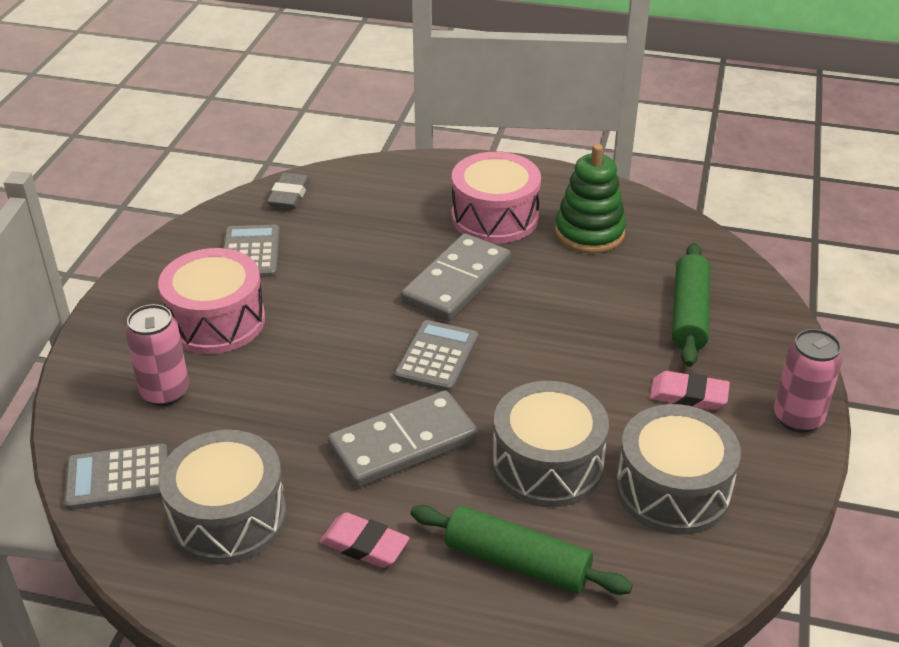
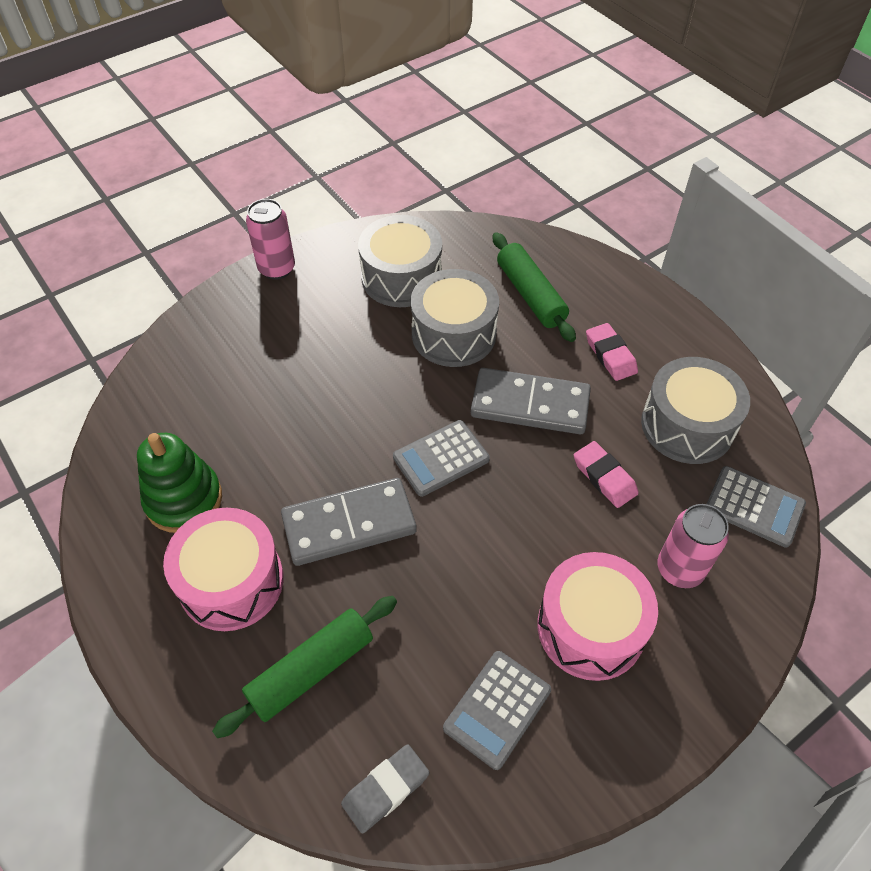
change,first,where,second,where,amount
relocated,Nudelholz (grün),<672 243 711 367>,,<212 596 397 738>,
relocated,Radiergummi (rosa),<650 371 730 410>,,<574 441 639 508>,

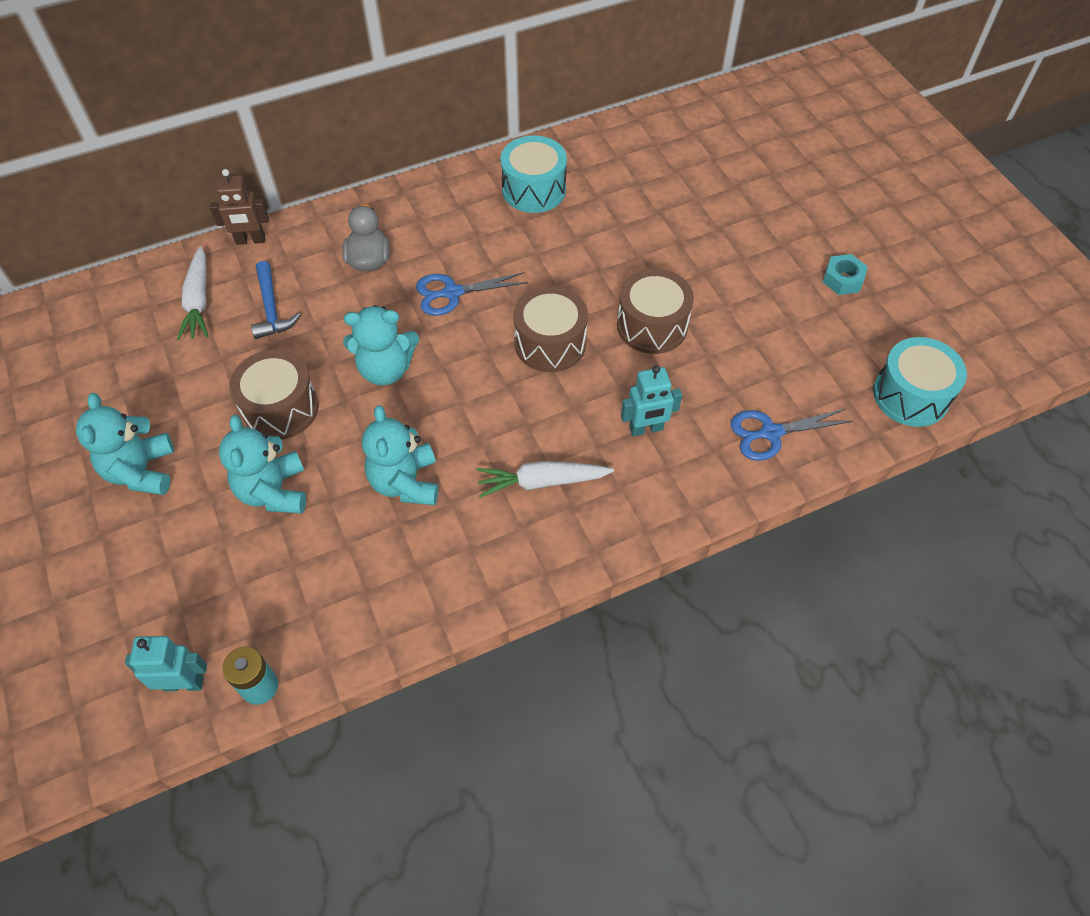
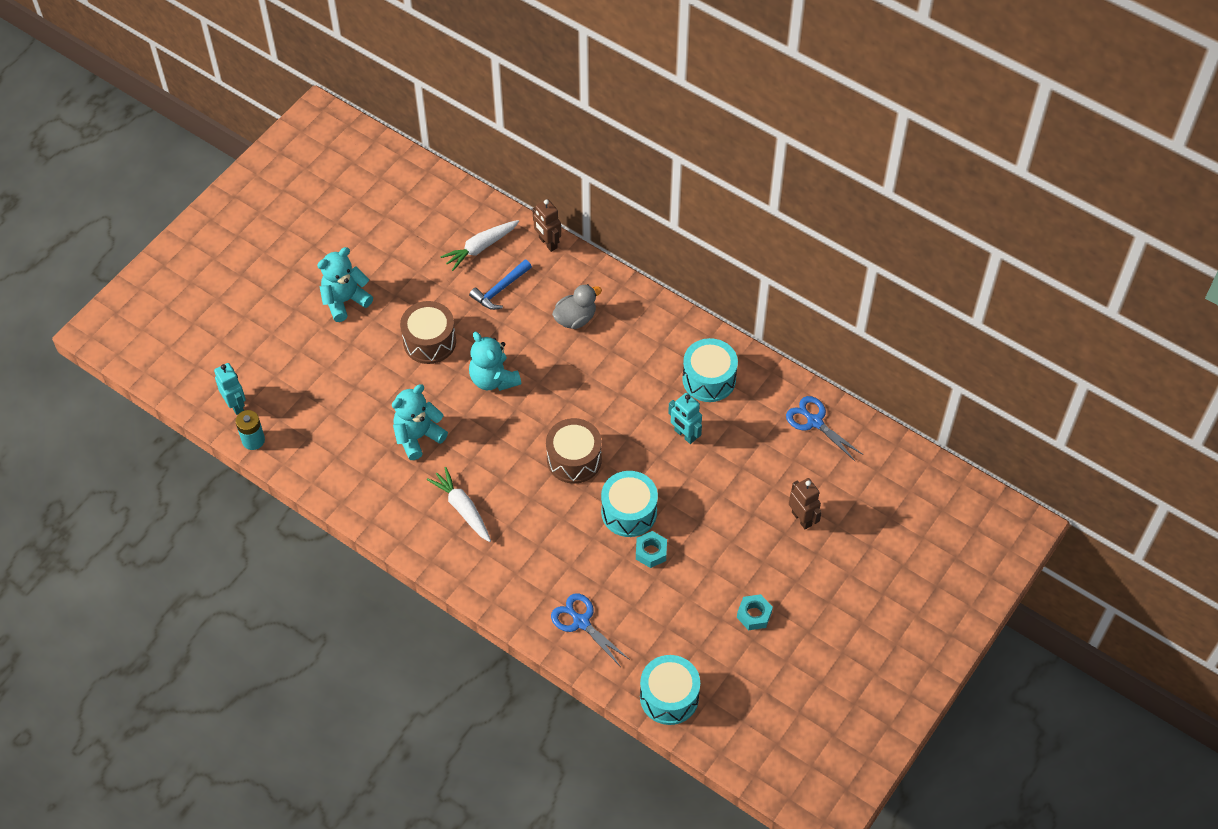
change,first,where,second,where,amount
colour,Trommel (braun),<617 268 694 354>,Trommel (türkis),<601 471 658 537>,
appeared,,,Sechskantmutter (türkis),<636 531 667 568>,
relocated,Roboter (türkis),<621 365 682 436>,,<668 393 702 444>,
relocated,Schere (blau),<416 272 528 316>,,<786 396 863 461>,
appeared,,,Roboter (braun),<789 478 822 530>,
missing,Teddybär (türkis),<219 415 306 513>,,,

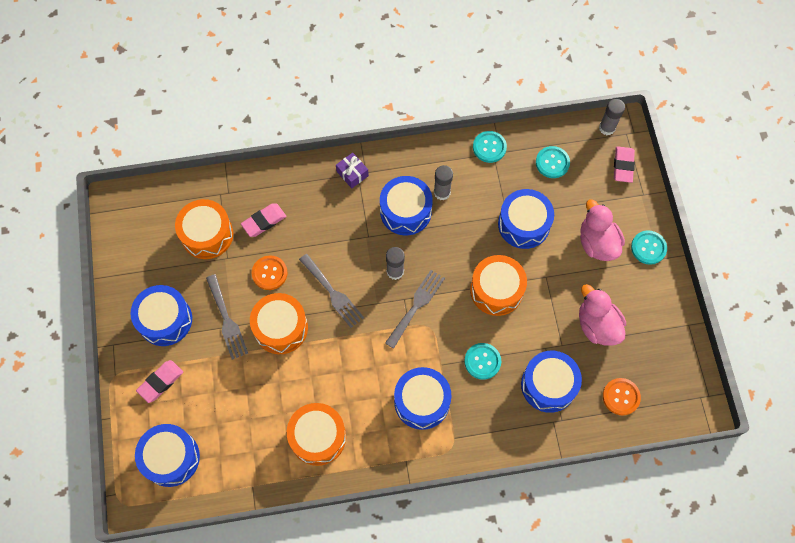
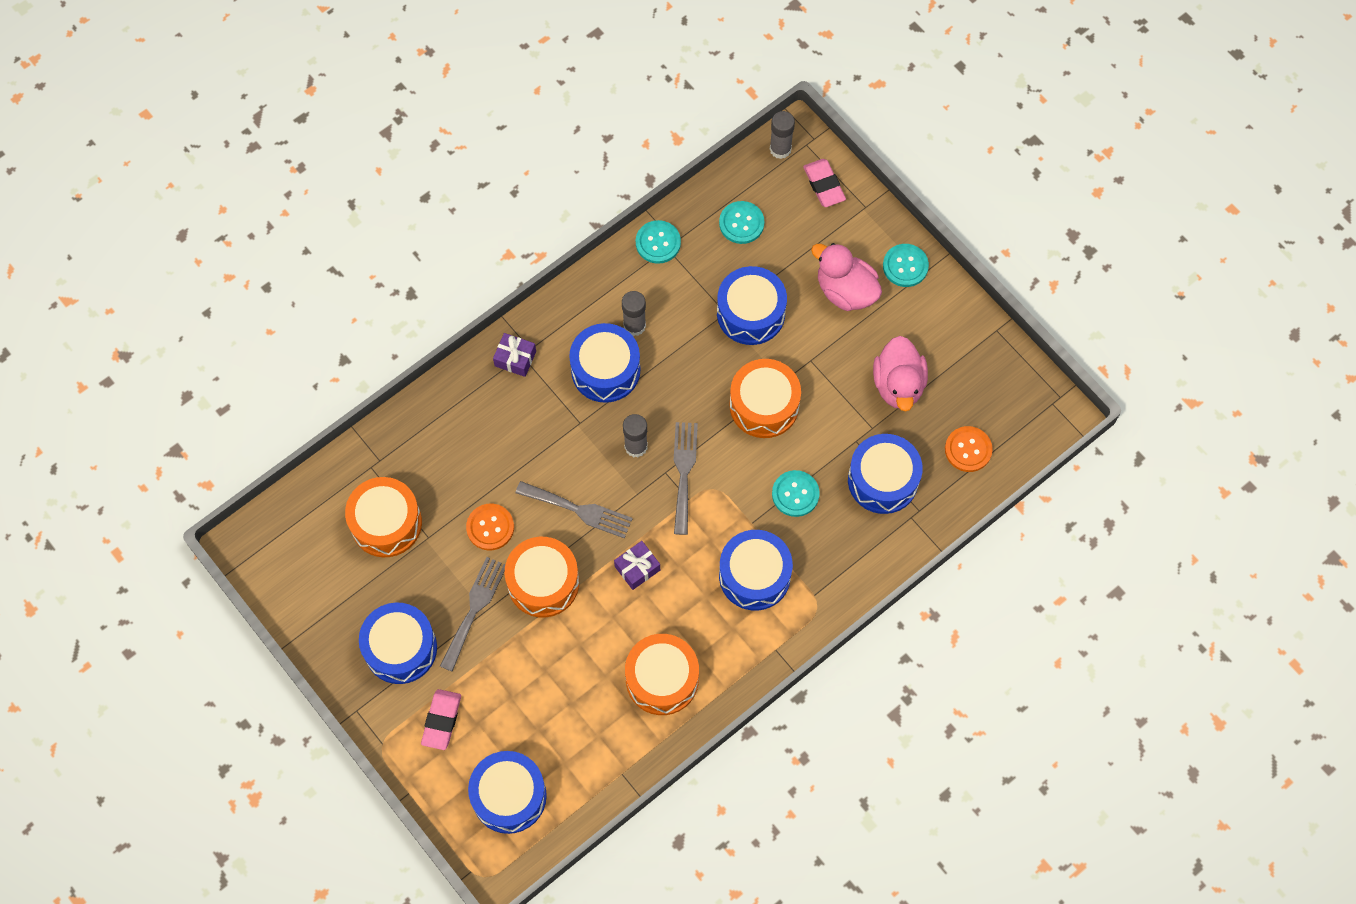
change,first,where,second,where,amount
spun,Gabel (grau),<206 274 248 360>,,<440 557 506 672>,105 degrees counterclockwise
appeared,,,Geschenk (lila),<614 541 660 590>,
spun,Ente (rosa),<579 284 626 346>,,<873 336 928 412>,120 degrees counterclockwise
missing,Radiergummi (rosa),<241 204 286 237>,,,

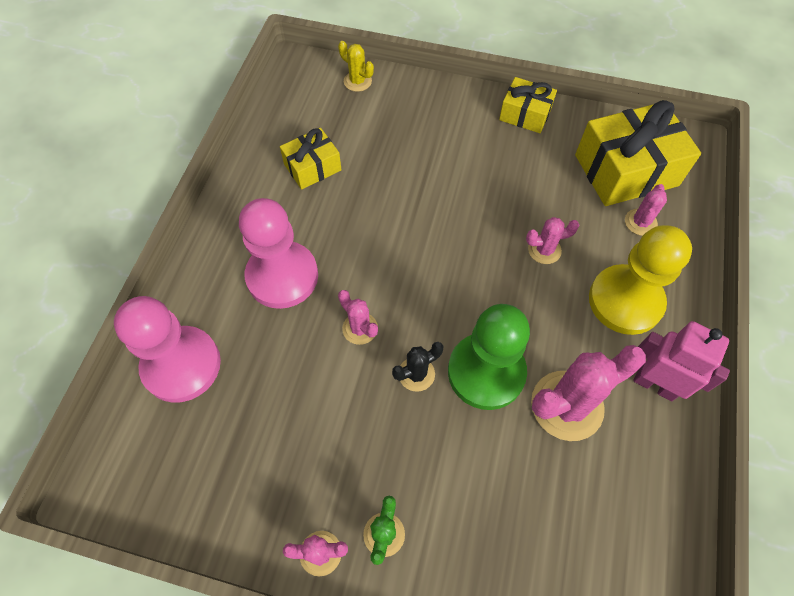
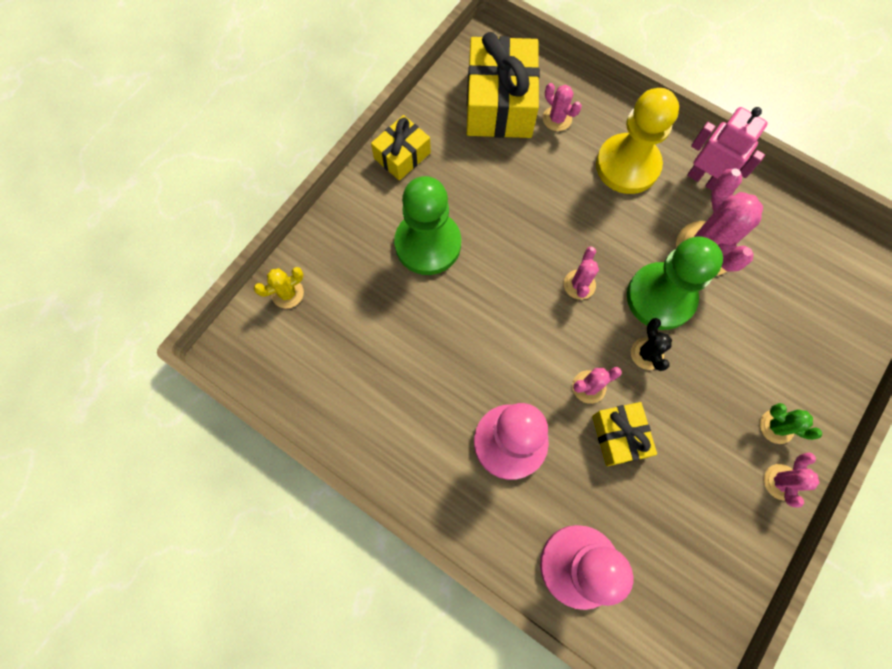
change,first,where,second,where,amount
appeared,,,Bauer (grün),<394 176 461 275>,
relocated,Kaktus (rosa),<526 217 579 264>,,<564 246 599 300>,
relocated,Geschenk (gelb),<280 128 342 189>,,<592 402 657 466>,
spun,Roboter (rosa),<633 321 730 401>,,<687 107 768 190>,75 degrees clockwise

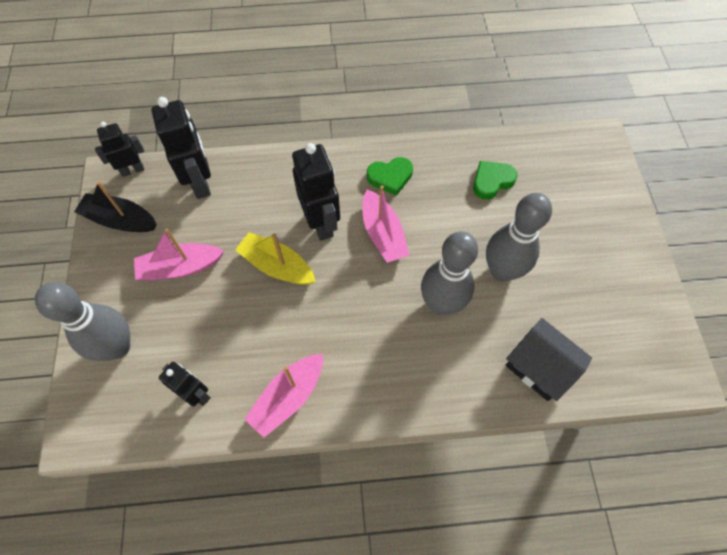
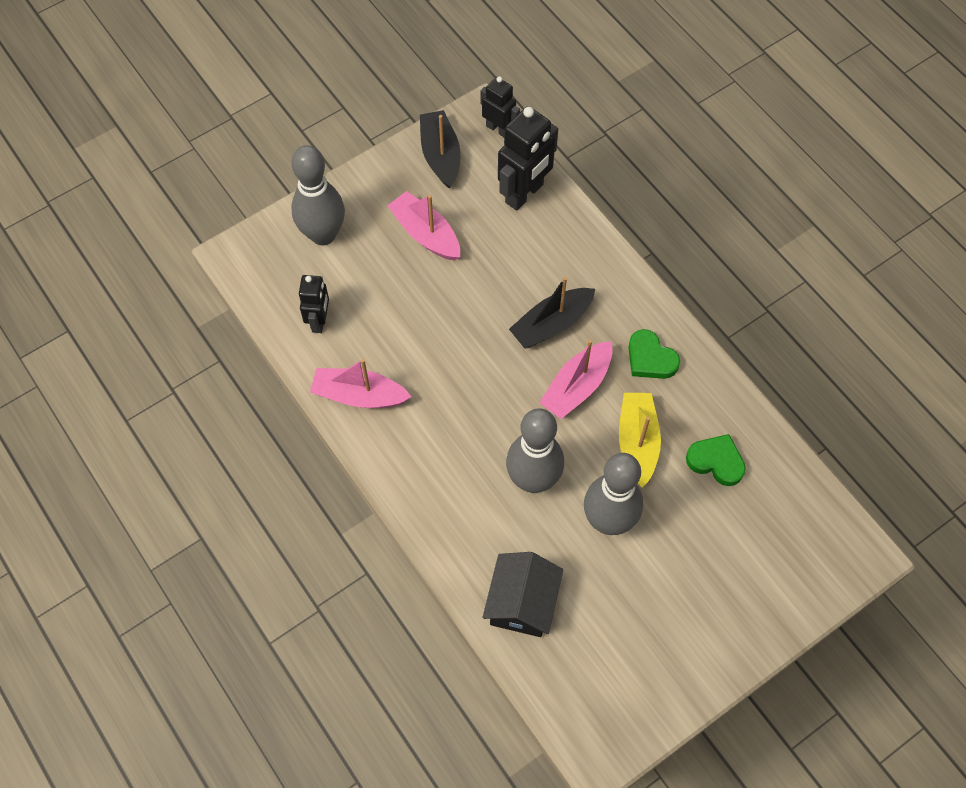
change,first,where,second,where,amount
exchanged,Roboter (schwarz),<292 143 340 241>,Boot (schwarz),<509 277 595 349>,
relocated,Boot (gelb),<235 232 316 285>,,<619 393 661 488>,

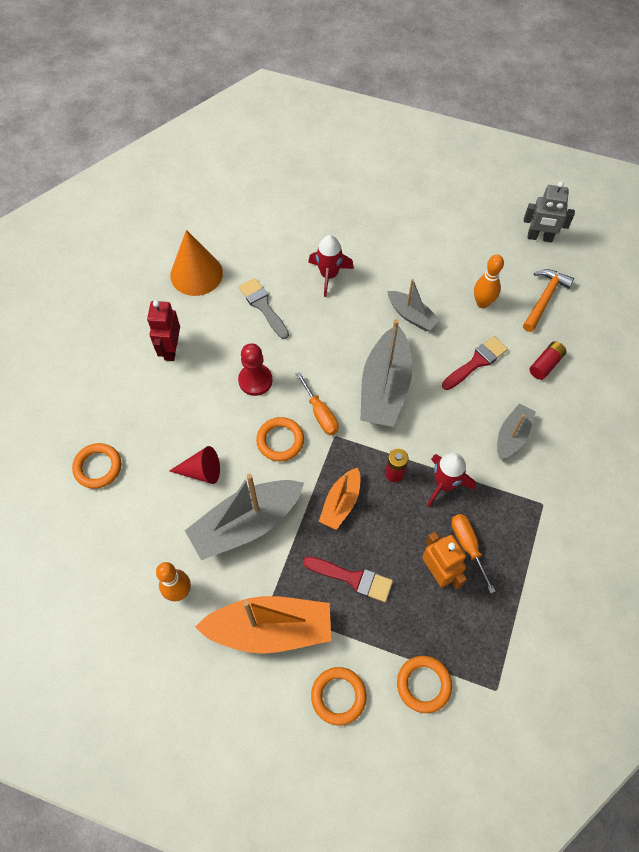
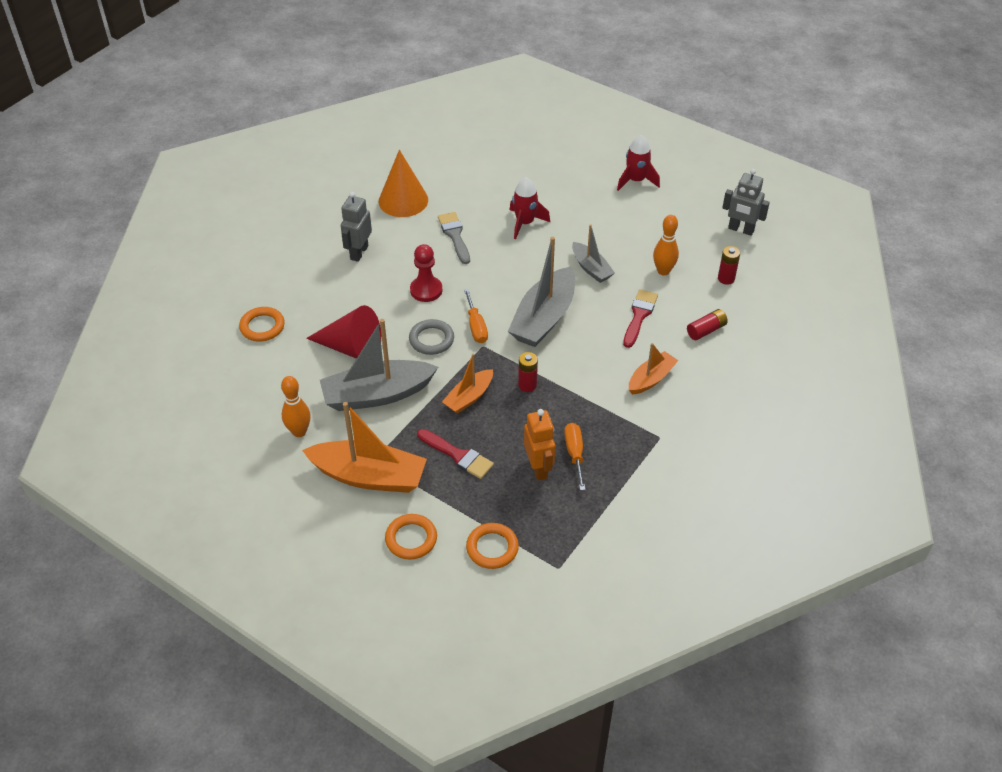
change,first,where,second,where,amount
size,Kegel (rot),<169 446 220 484>,,<306 305 381 359>,x1.59
colour,Roboter (rot),<147 300 180 361>,Roboter (grau),<341 192 372 262>,
colour,Ring (orange),<256 417 304 461>,Ring (grau),<409 319 454 355>,
relocated,Rakete (rot),<427 453 476 507>,,<617 135 660 191>,
spun,Pinsel (rot),<442 336 508 390>,,<623 289 658 348>,45 degrees counterclockwise
colour,Boot (grau),<497 403 536 459>,Boot (orange),<629 343 678 395>,
exchanged,Hammer (orange),<523 269 574 332>,Batterie (rot),<718 246 740 285>,

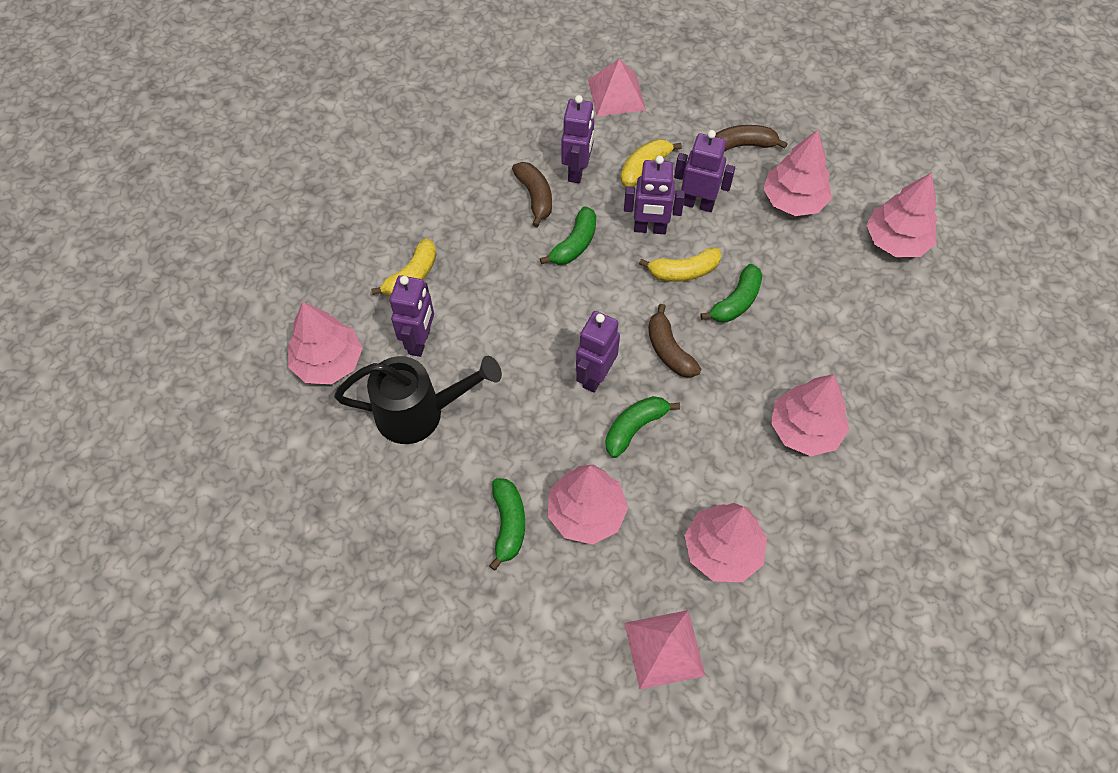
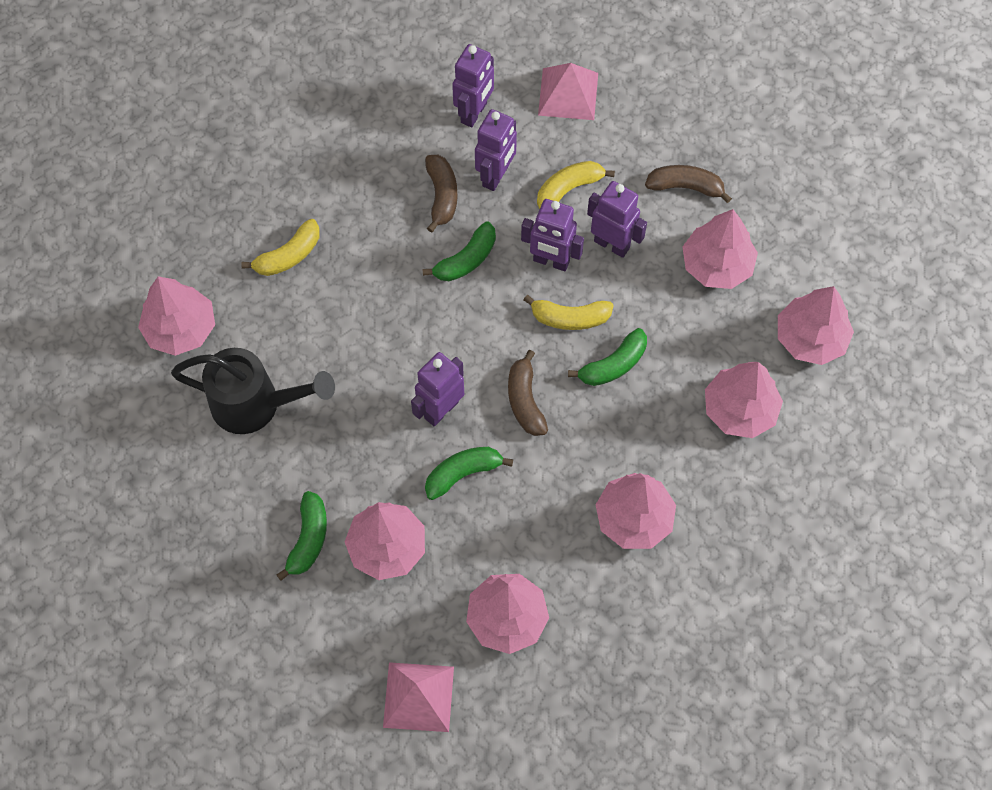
change,first,where,second,where,amount
relocated,Roboter (lila),<390 275 434 357>,,<452 44 494 127>,
appeared,,,Baum (rosa),<705 362 783 438>,

